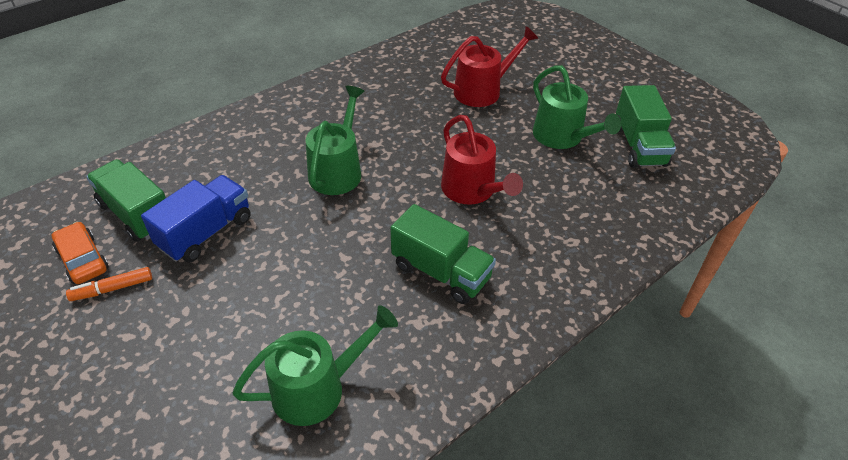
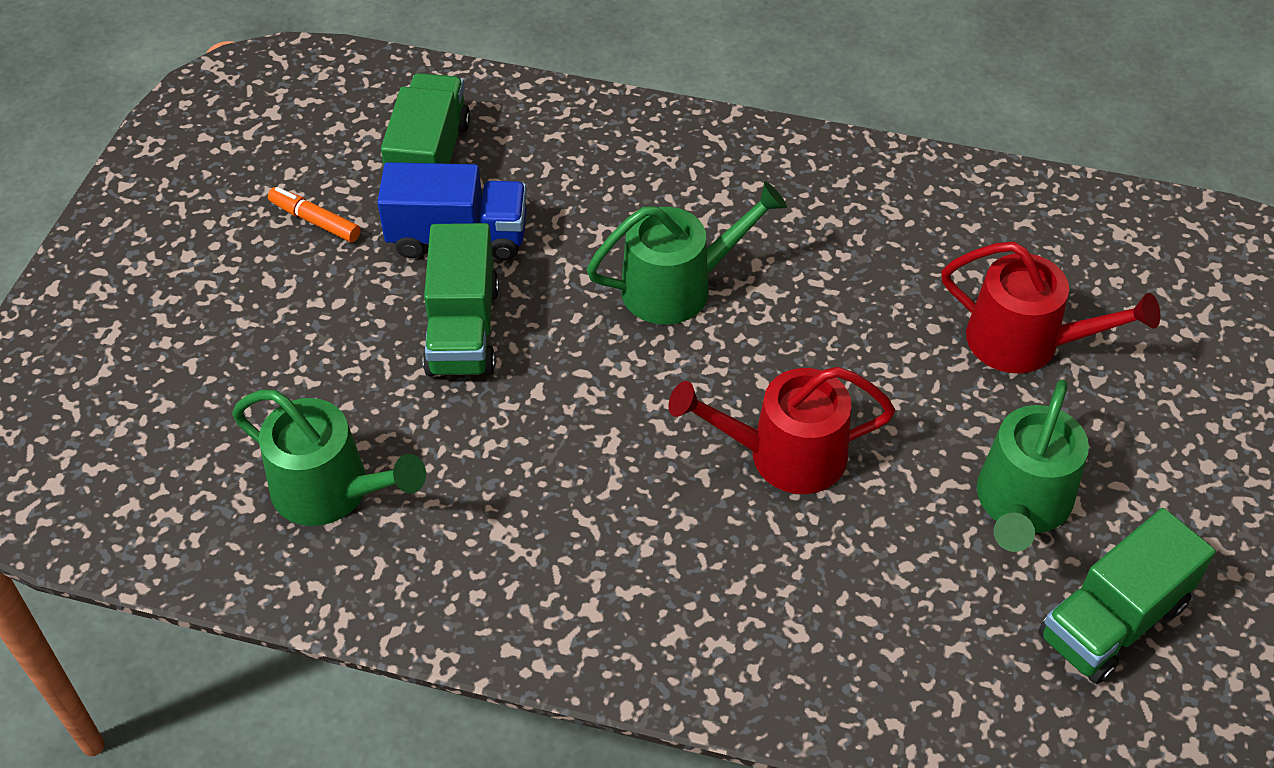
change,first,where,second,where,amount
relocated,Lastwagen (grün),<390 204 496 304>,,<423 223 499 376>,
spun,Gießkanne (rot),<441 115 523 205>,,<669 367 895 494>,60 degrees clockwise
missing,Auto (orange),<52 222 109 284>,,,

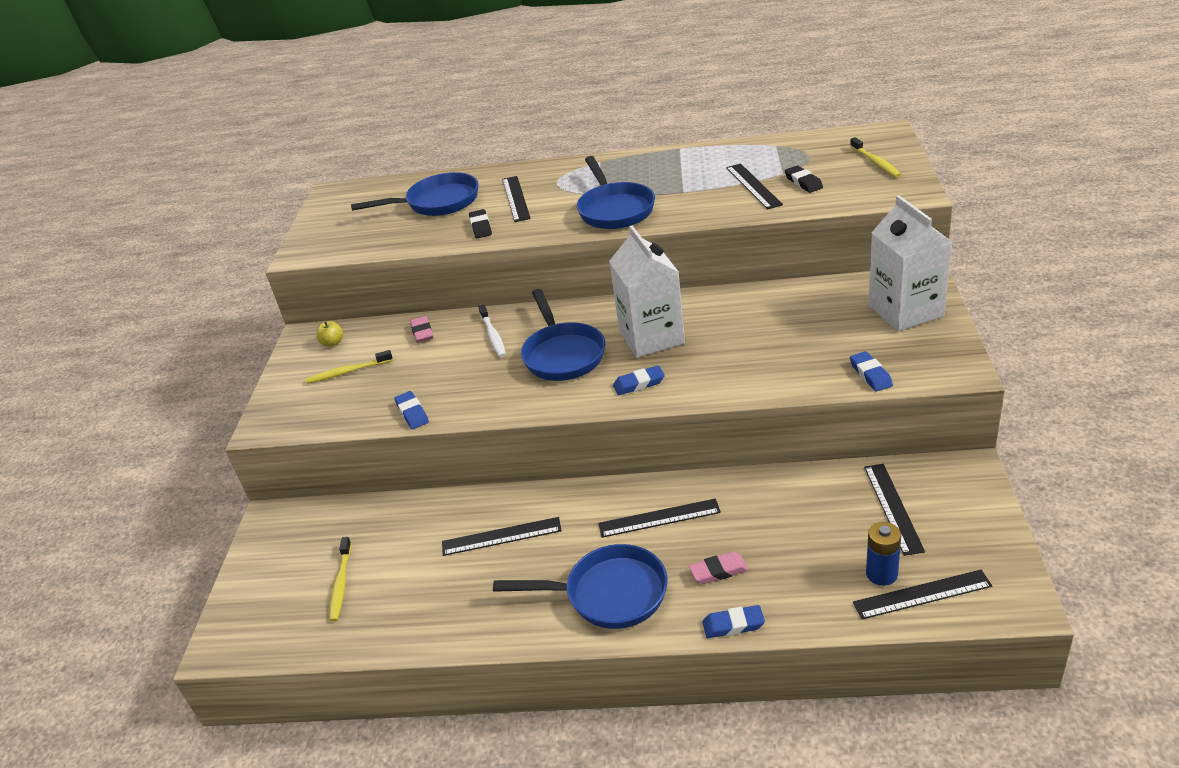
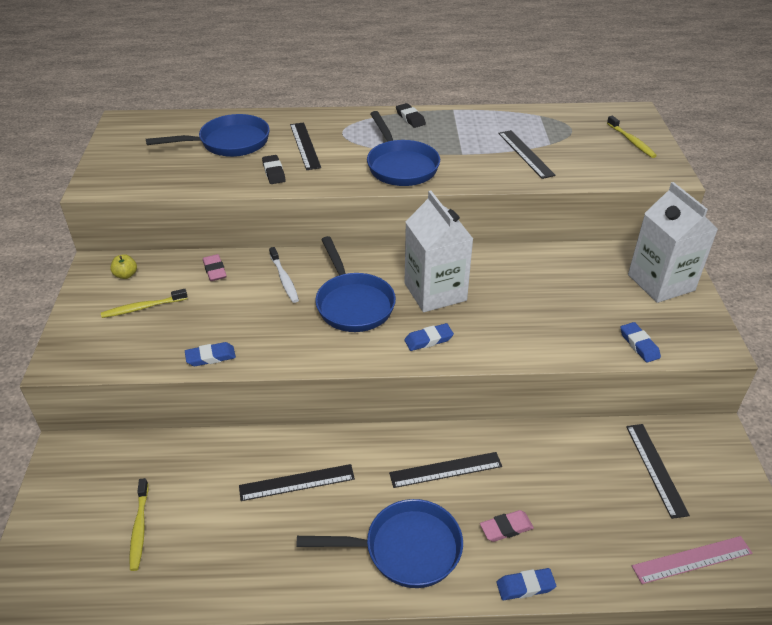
change,first,where,second,where,amount
spun,Radiergummi (blau),<394 391 429 429>,,<185 342 236 366>,75 degrees counterclockwise
relocated,Radiergummi (schwarz),<785 166 823 193>,,<396 103 426 128>,
colour,Lineal (schwarz),<853 570 992 619>,Lineal (rosa),<632 536 752 584>,
missing,Batterie (blau),<866 522 901 586>,,,

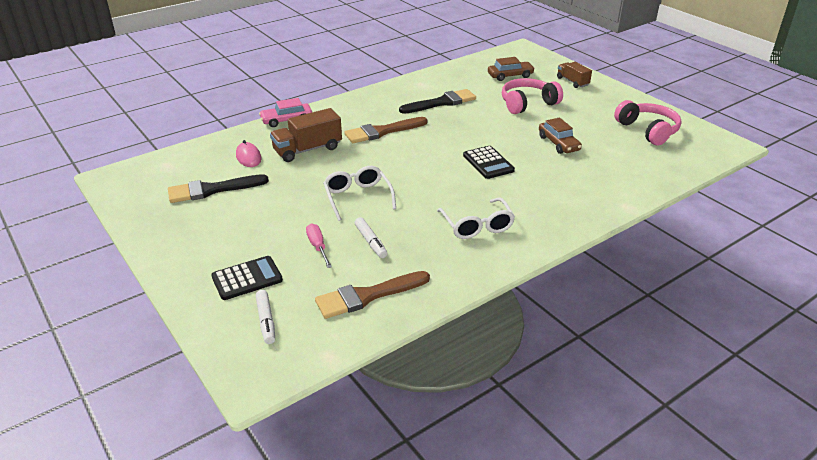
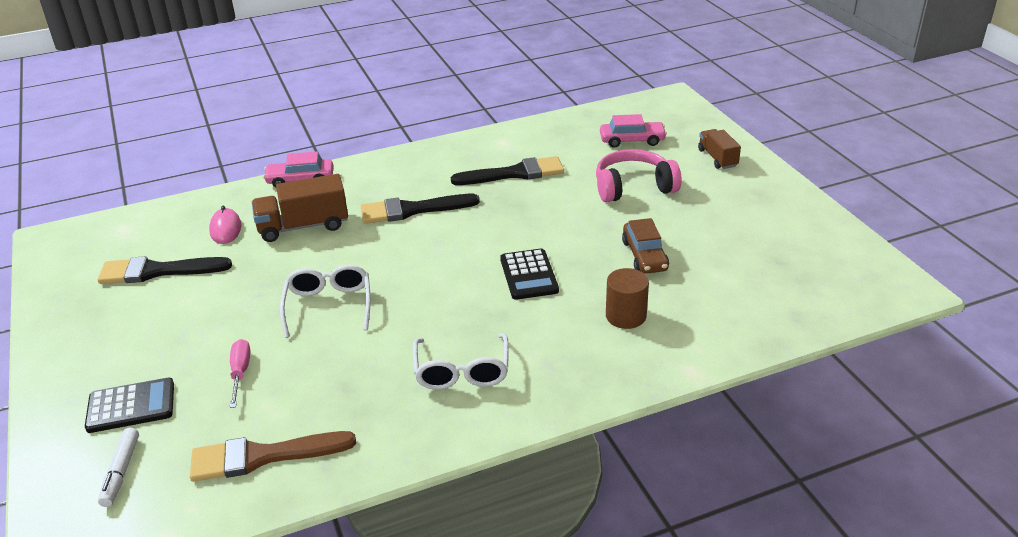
change,first,where,second,where,amount
colour,Pinsel (braun),<344 117 428 143>,Pinsel (schwarz),<361 194 480 224>,
colour,Auto (braun),<488 57 535 81>,Auto (rosa),<600 114 667 148>,
appeared,,,Vollzylinder (braun),<606 268 649 329>,
missing,Filzstift (weiß),<355 217 387 258>,,,
missing,Kopfhörer (rosa),<614 100 682 145>,,,

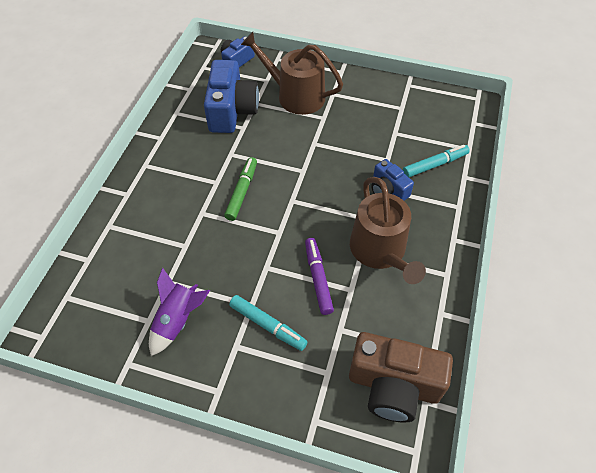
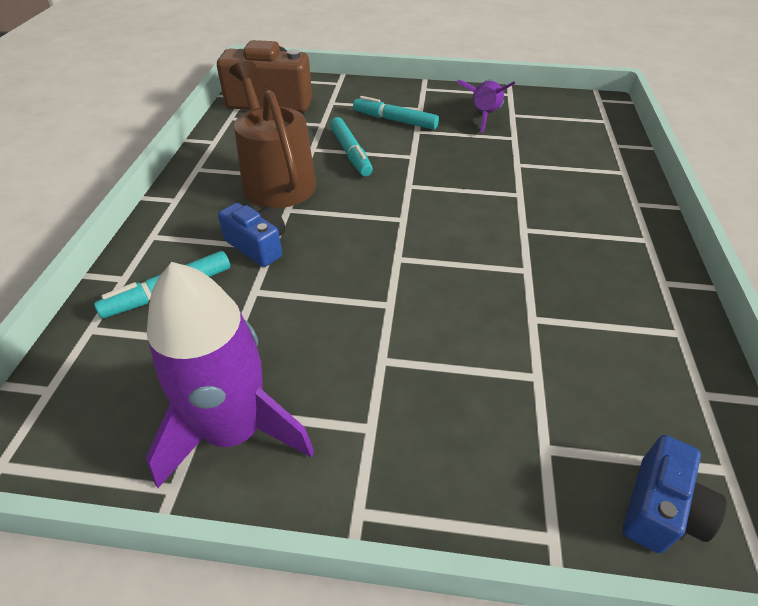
change,first,where,second,where,amount
appeared,,,Rakete (lila),<146 262 314 488>,
colour,Filzstift (lila),<305 238 334 315>,Filzstift (türkis),<330 117 373 176>,
missing,Kamera (blau),<204 60 259 133>,,,
missing,Filzstift (grün),<224 157 257 221>,,,
missing,Gießkanne (braun),<241 32 343 115>,,,

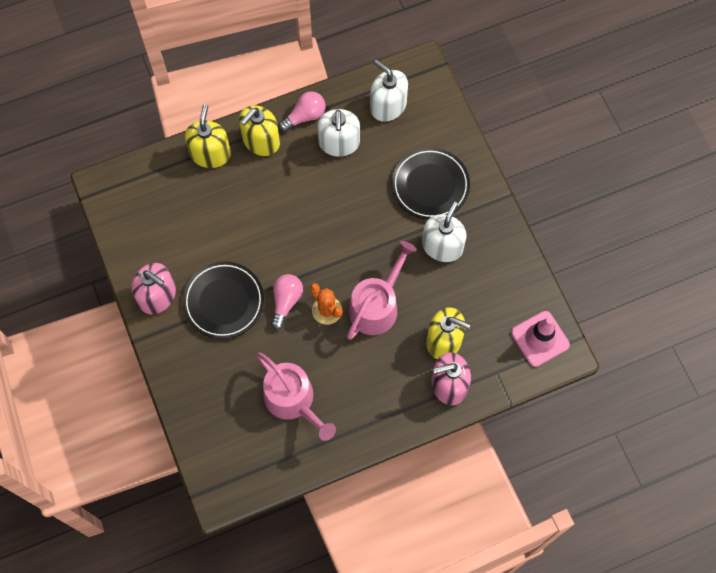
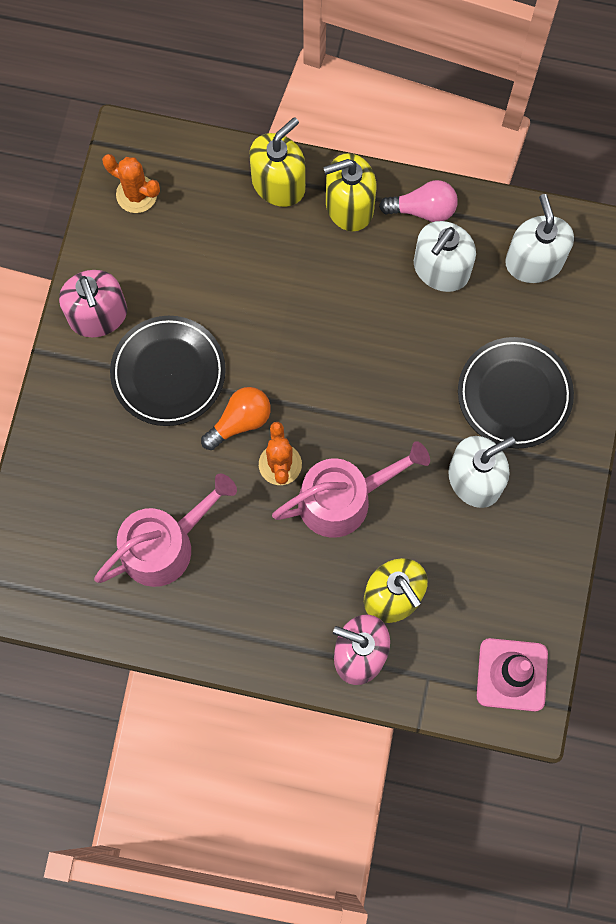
change,first,where,second,where,amount
spun,Gießkanne (rosa),<257 352 336 441>,,<94 473 237 587>,120 degrees counterclockwise
appeared,,,Kaktus (orange),<102 154 160 213>,
colour,Glühbirne (rosa),<271 274 303 330>,Glühbirne (orange),<201 387 271 450>,

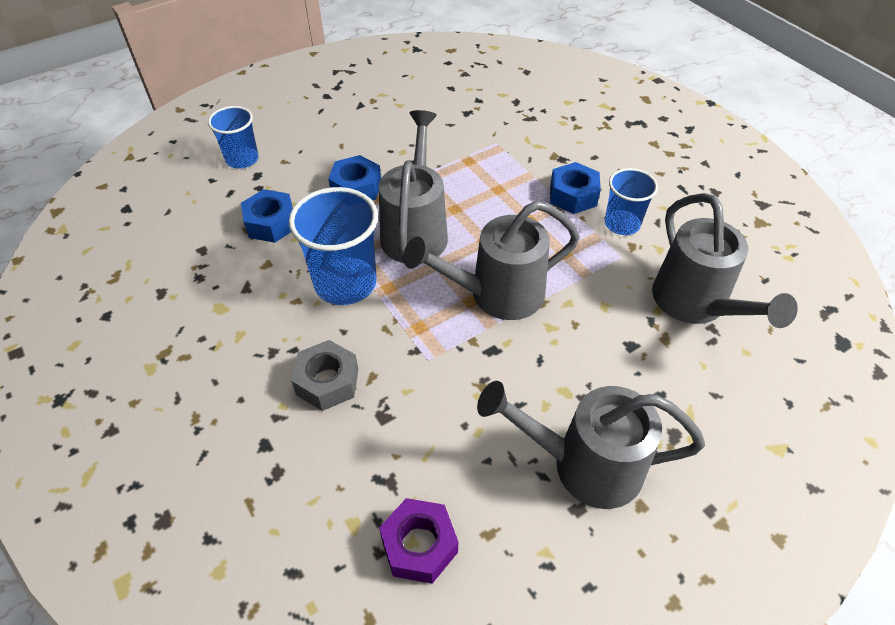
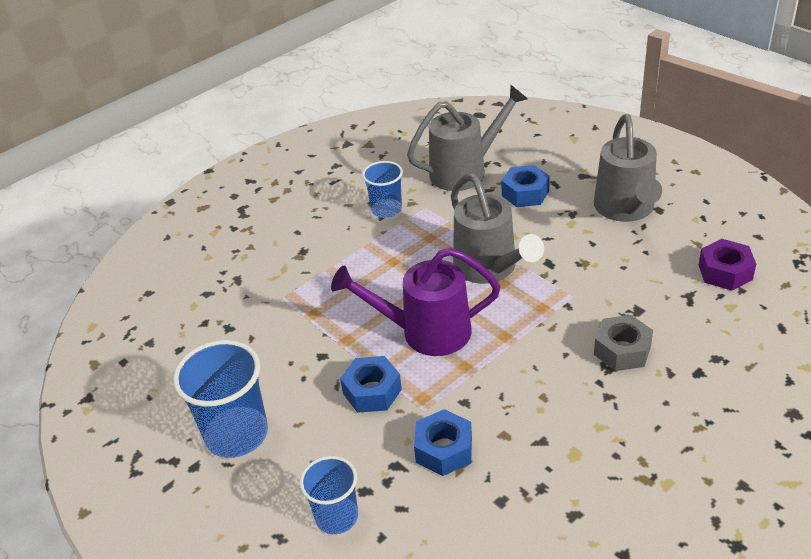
change,first,where,second,where,amount
relocated,Becher (blau),<289 187 378 305>,,<173 340 268 458>,
colour,Gießkanne (grau),<379 110 448 263>,Gießkanne (lila),<331 248 500 356>,
relocated,Sechskantmutter (blau),<550 162 601 214>,,<502 165 550 207>,

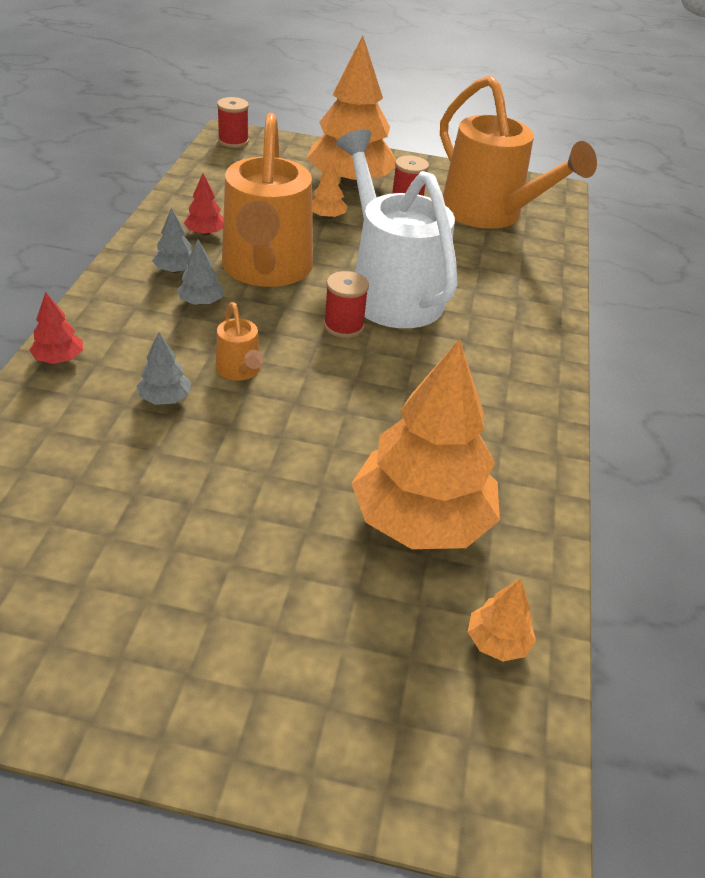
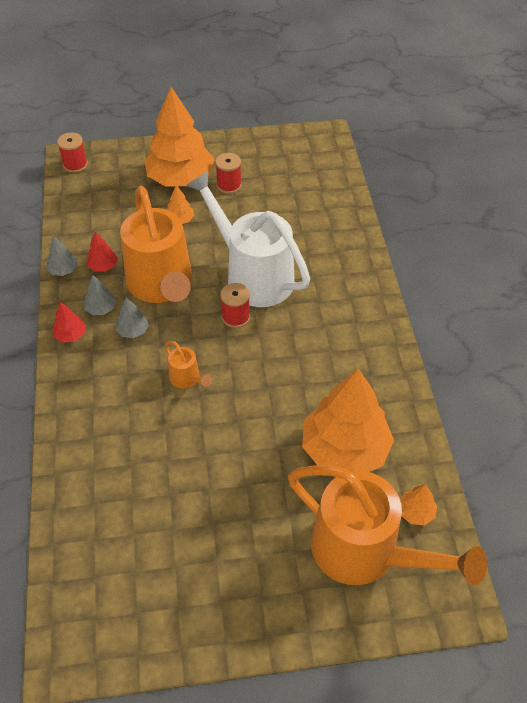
change,first,where,second,where,amount
relocated,Baum (grau),<137 332 191 405>,,<46 236 78 276>,
relocated,Baum (rot),<29 292 83 364>,,<52 302 86 343>,
relocated,Gießkanne (orange),<440 75 597 229>,,<288 465 487 586>,

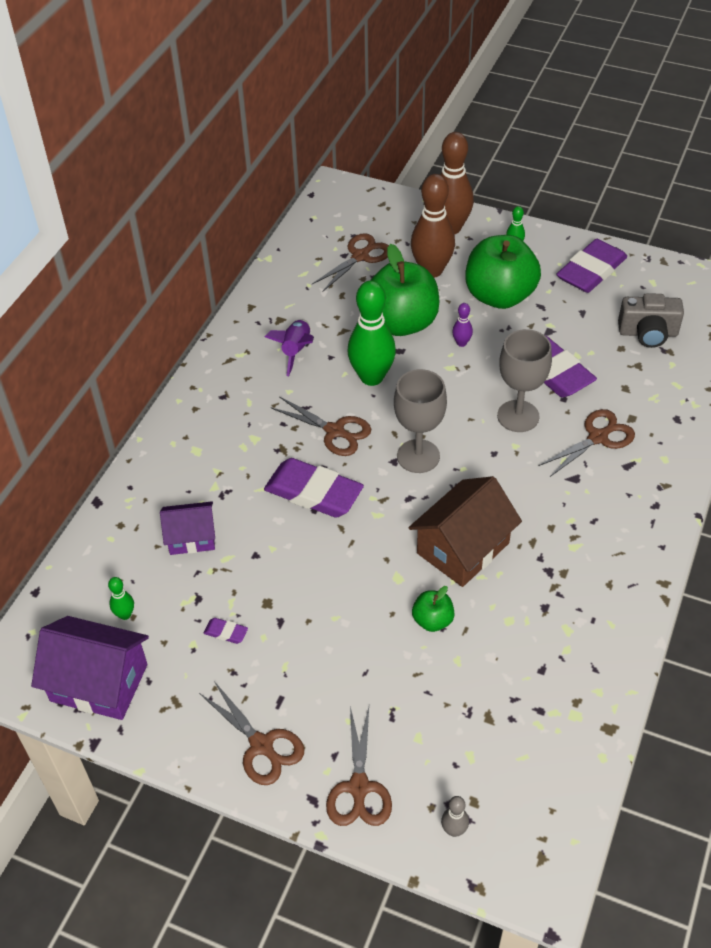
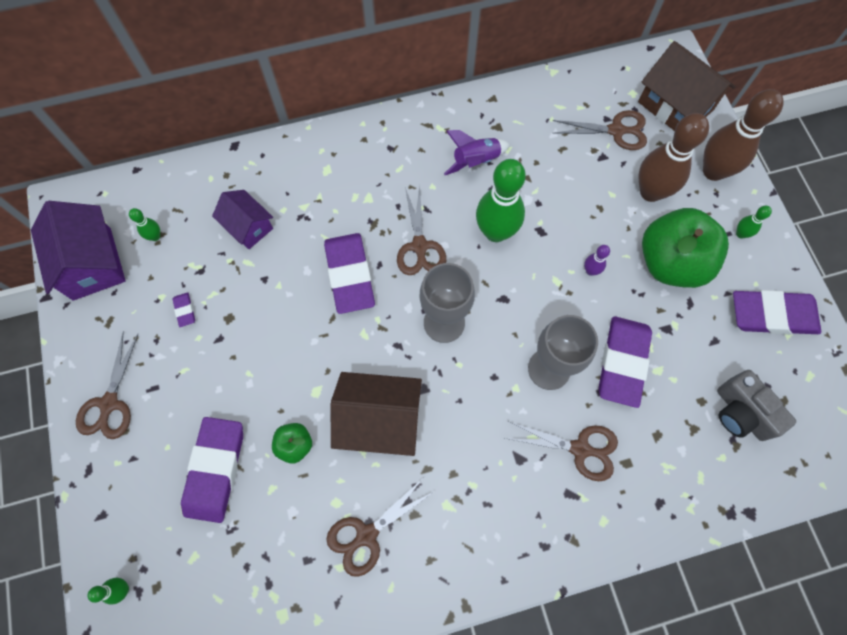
change,first,where,second,where,amount
colour,Bowlingkegel (grau),<441 796 469 837>,Bowlingkegel (grün),<87 578 129 604>,
appeared,,,Radiergummi (lila),<181 417 243 523>,
relocated,Schere (braun),<326 706 392 826>,,<326 480 435 577>,
appeared,,,Haus (braun),<638 41 736 131>,
missing,Apfel (grün),<370 244 440 336>,,,

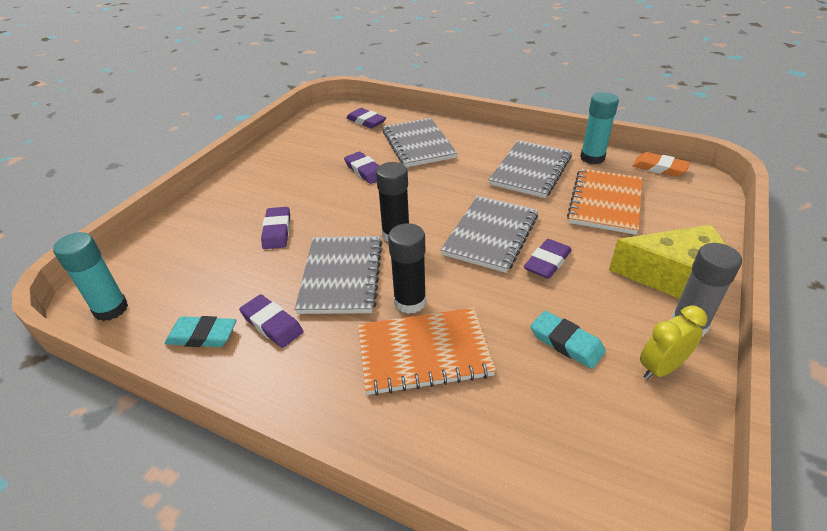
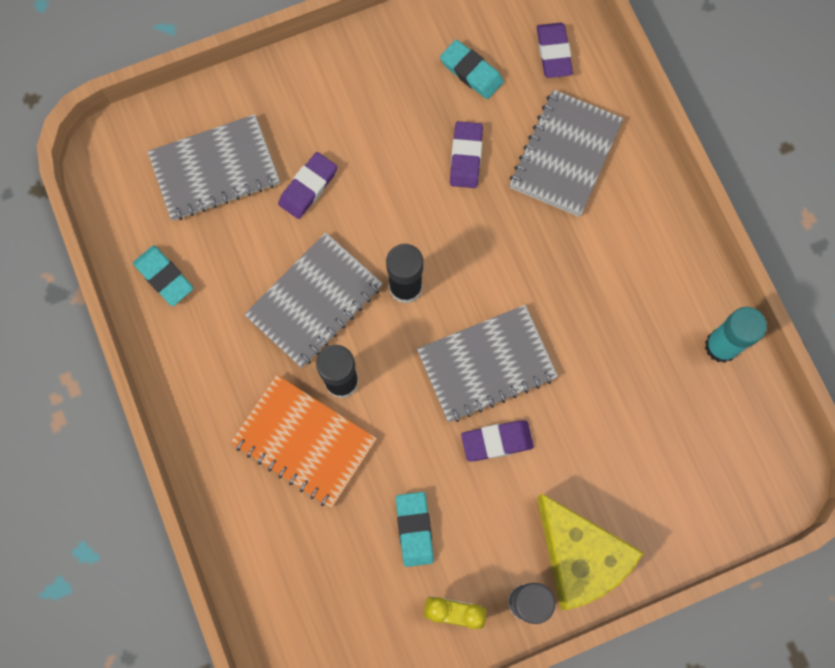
change,first,where,second,where,amount
relocated,Notizbuch (grau),<489 140 572 198>,,<148 114 280 221>,
appeared,,,Radiergummi (türkis),<440 39 504 99>,
missing,Klebestift (türkis),<53 232 128 321>,,,
missing,Radiergummi (lila),<239 294 304 348>,,,
missing,Notizbuch (orange),<567 168 643 235>,,,
missing,Radiergummi (orange),<633 152 690 177>,,,

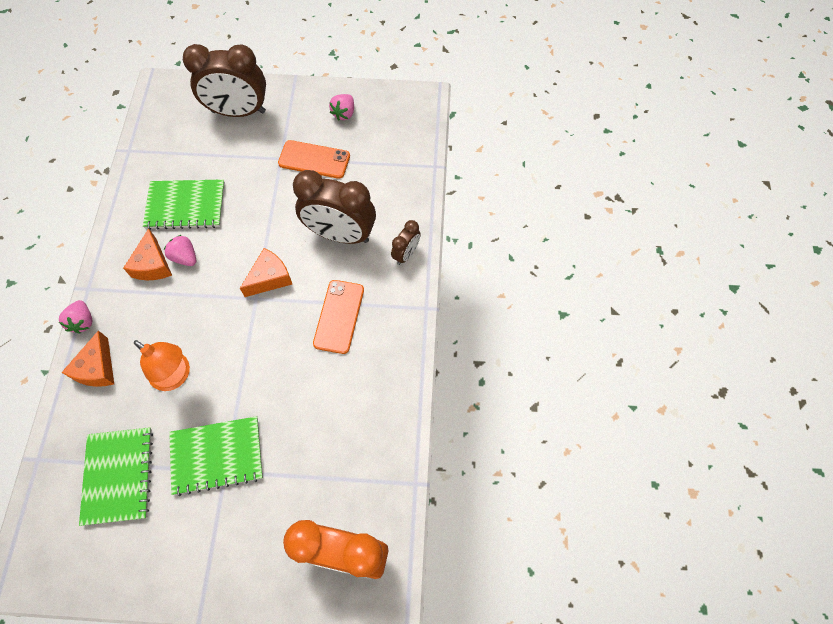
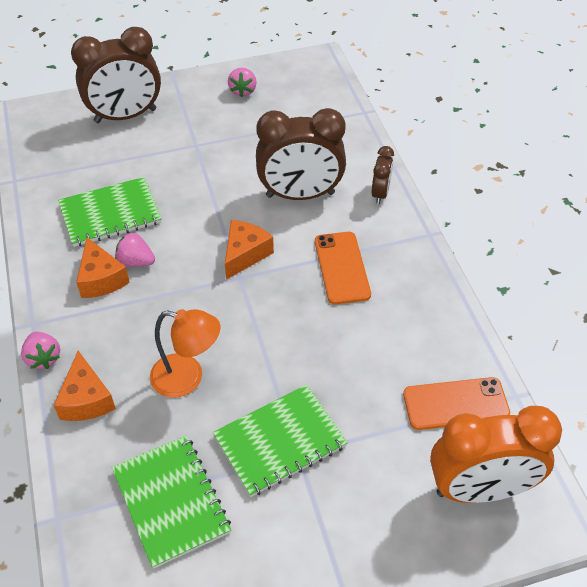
change,first,where,second,where,amount
relocated,Handy (orange),<278 140 350 179>,,<403 377 510 430>,

